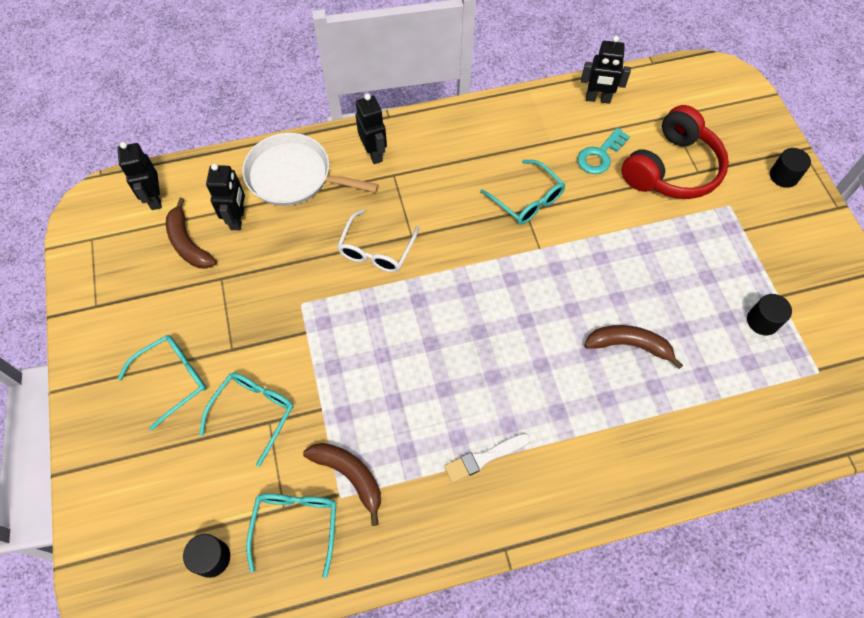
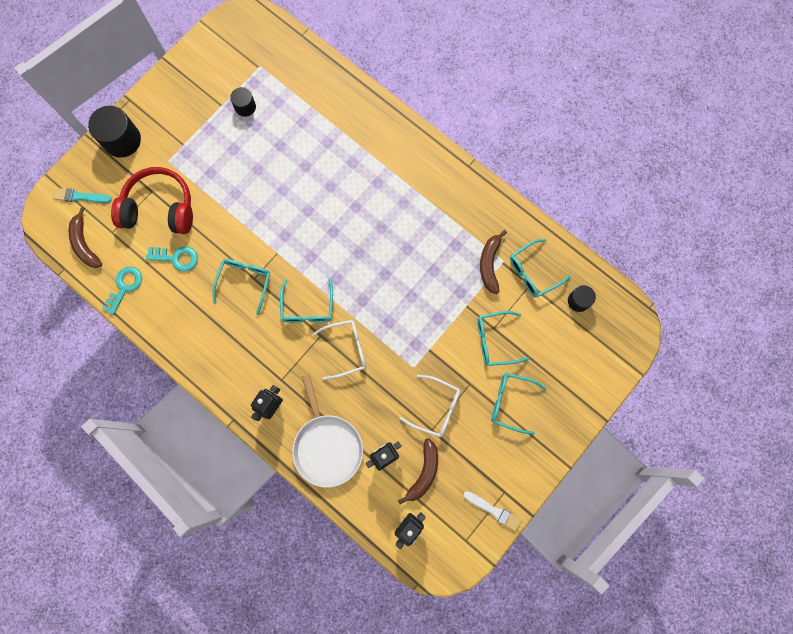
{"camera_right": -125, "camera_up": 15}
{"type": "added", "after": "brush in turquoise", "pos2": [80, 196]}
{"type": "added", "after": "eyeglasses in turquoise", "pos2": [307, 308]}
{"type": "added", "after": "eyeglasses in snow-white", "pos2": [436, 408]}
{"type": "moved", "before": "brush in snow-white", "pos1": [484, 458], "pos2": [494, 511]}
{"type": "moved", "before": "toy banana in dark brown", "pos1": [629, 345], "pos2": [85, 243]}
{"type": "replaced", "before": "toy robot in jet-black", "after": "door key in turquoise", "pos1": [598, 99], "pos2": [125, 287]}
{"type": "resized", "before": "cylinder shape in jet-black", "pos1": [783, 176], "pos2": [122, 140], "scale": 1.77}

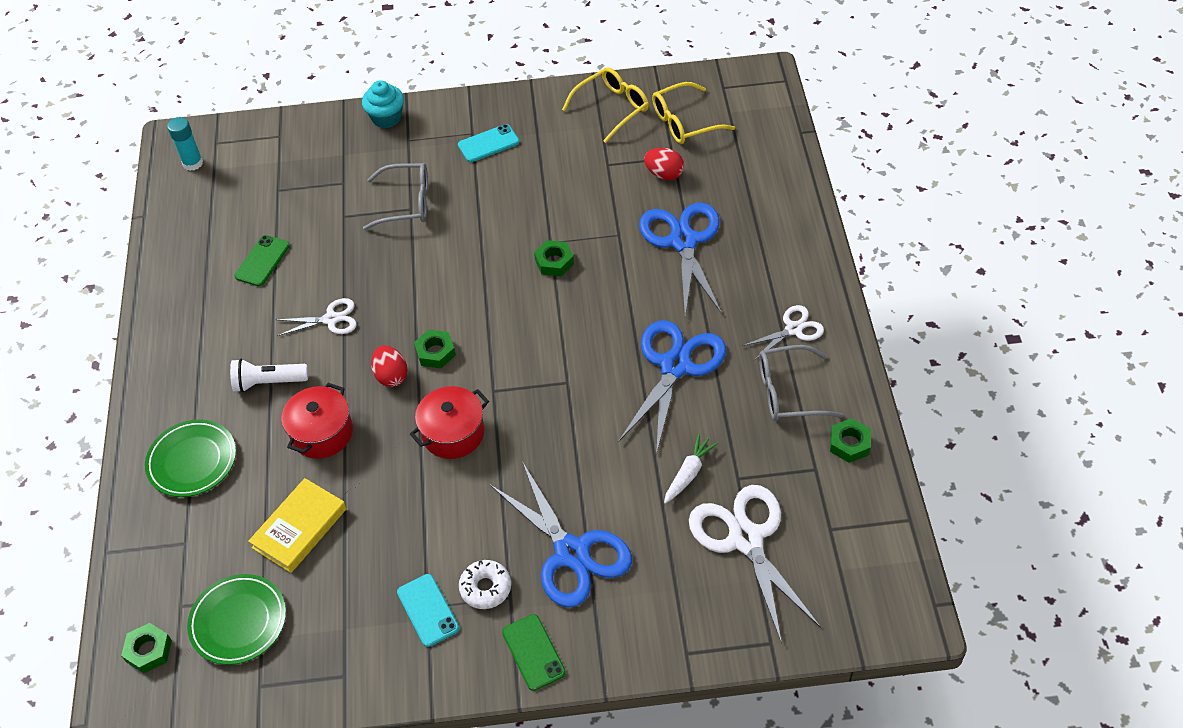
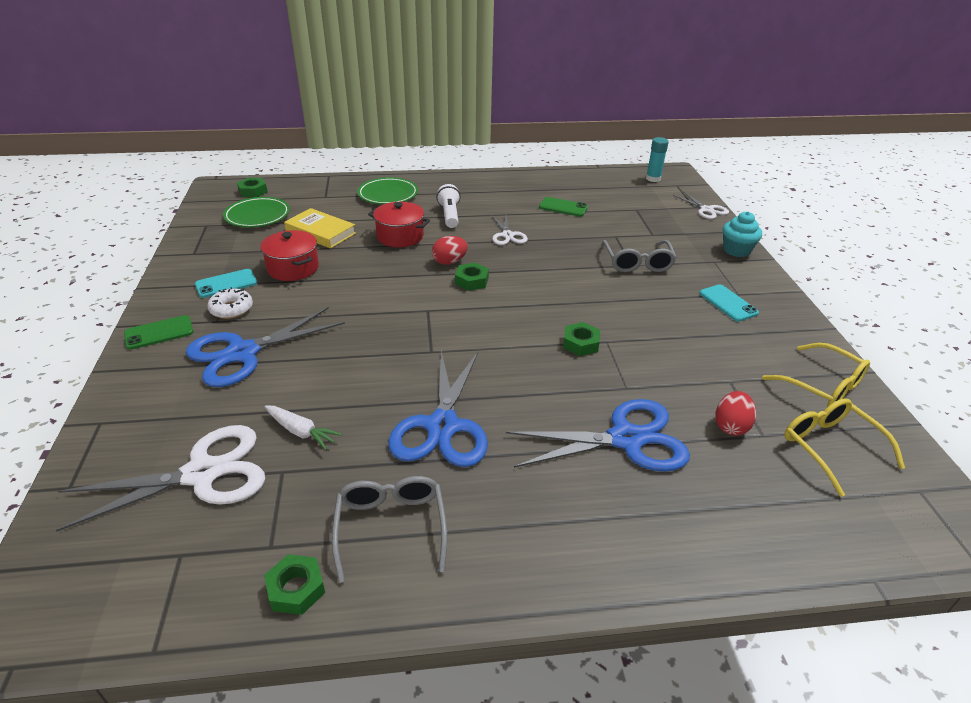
{"camera_right": 85, "camera_up": -15}
{"type": "moved", "before": "pot in crimson", "pos1": [453, 433], "pos2": [293, 268]}
{"type": "moved", "before": "shears in snow-white", "pos1": [793, 329], "pos2": [706, 210]}
{"type": "turned", "before": "shears in royal blue", "pos1": [675, 366], "pos2": [442, 426], "turn": 75}

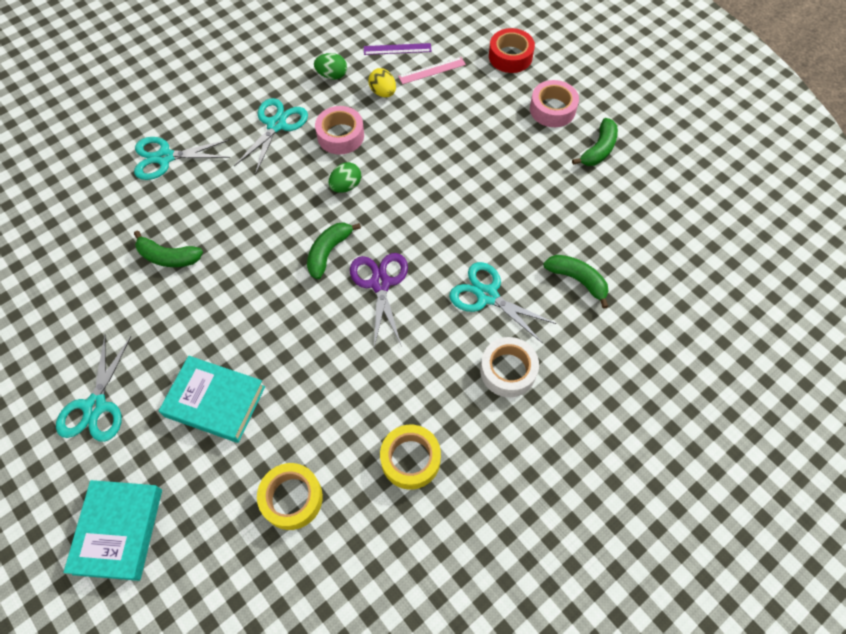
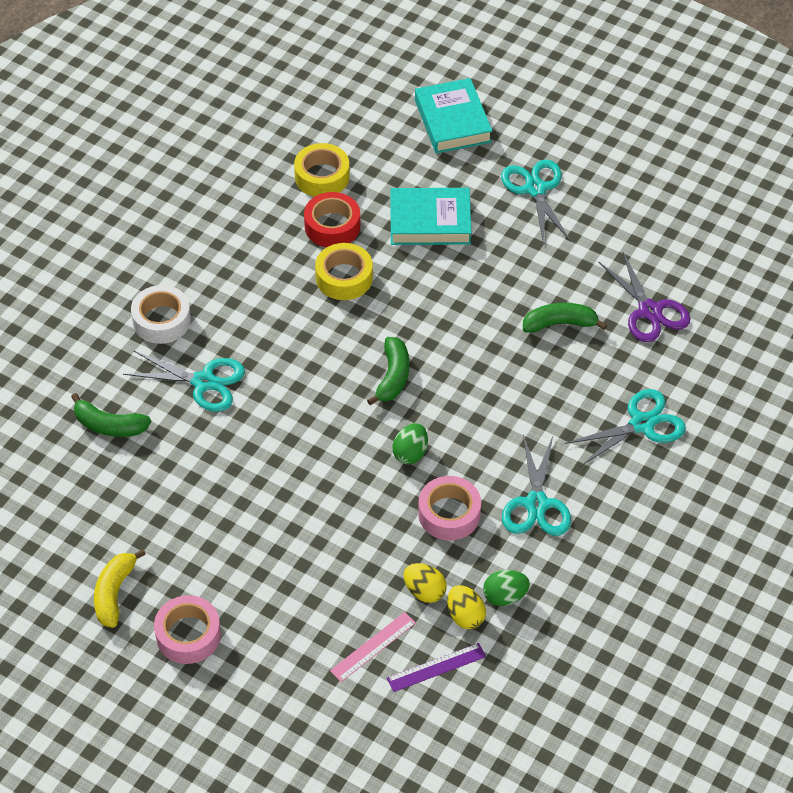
{"camera_right": 160, "camera_up": -10}
{"type": "added", "after": "toy egg in yellow", "pos2": [465, 616]}
{"type": "moved", "before": "shears in violet", "pos1": [380, 283], "pos2": [649, 311]}
{"type": "moved", "before": "roll of tape in yellow", "pos1": [410, 459], "pos2": [344, 278]}
{"type": "moved", "before": "roll of tape in crimson", "pos1": [510, 56], "pos2": [332, 226]}
{"type": "recoloured", "before": "toy banana in green", "after": "toy banana in yellow", "pos1": [598, 149], "pos2": [114, 593]}

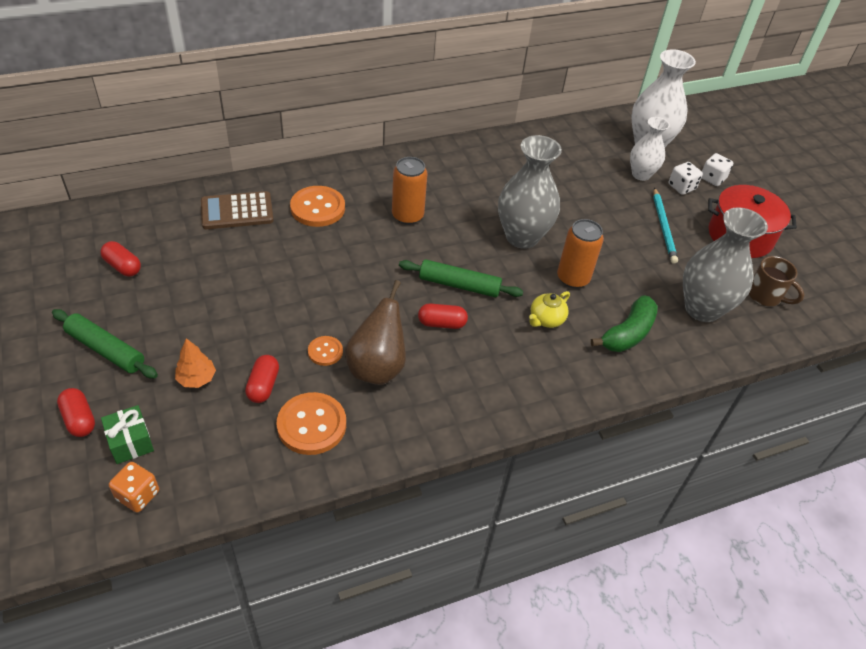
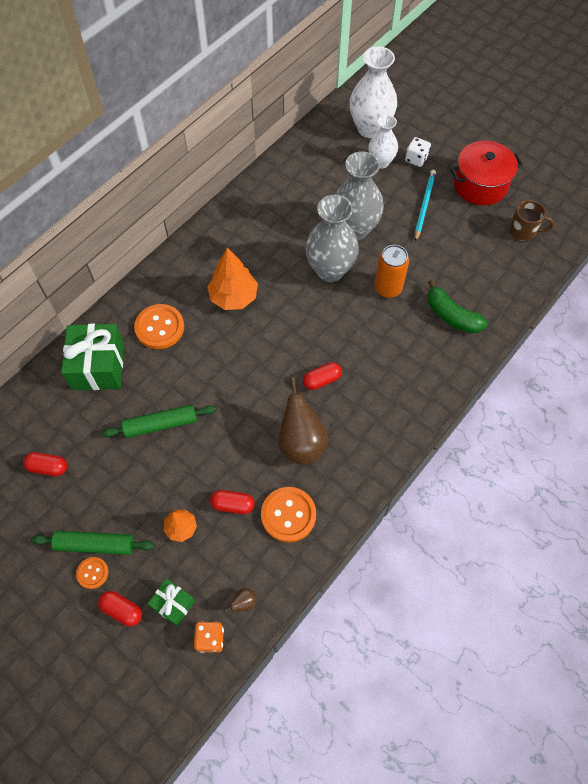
{"camera_right": -25, "camera_up": 15}
{"type": "removed", "before": "china teapot in yellow", "pos1": [546, 319]}
{"type": "removed", "before": "dice in snow-white", "pos1": [712, 178]}
{"type": "added", "after": "pear in dark brown", "pos2": [244, 603]}
{"type": "moved", "before": "shirt button in orange", "pos1": [325, 351], "pos2": [92, 573]}
{"type": "moved", "before": "rolling pin in green", "pos1": [459, 285], "pos2": [160, 424]}
{"type": "moved", "before": "tall vase in gray", "pos1": [702, 309], "pos2": [354, 229]}
{"type": "replaced", "before": "calculator in dark brown", "after": "gift in green", "pos1": [237, 211], "pos2": [98, 366]}
{"type": "replaced", "before": "tin in orange", "after": "toy tree in orange", "pos1": [407, 216], "pos2": [233, 297]}
{"type": "turned", "before": "pill in crimson", "pos1": [263, 386], "pos2": [233, 505], "turn": -60}
{"type": "turned", "before": "toy banana in green", "pos1": [627, 333], "pos2": [451, 315], "turn": 120}
{"type": "turned", "before": "pencil in turquoise", "pos1": [663, 227], "pos2": [424, 205], "turn": -135}

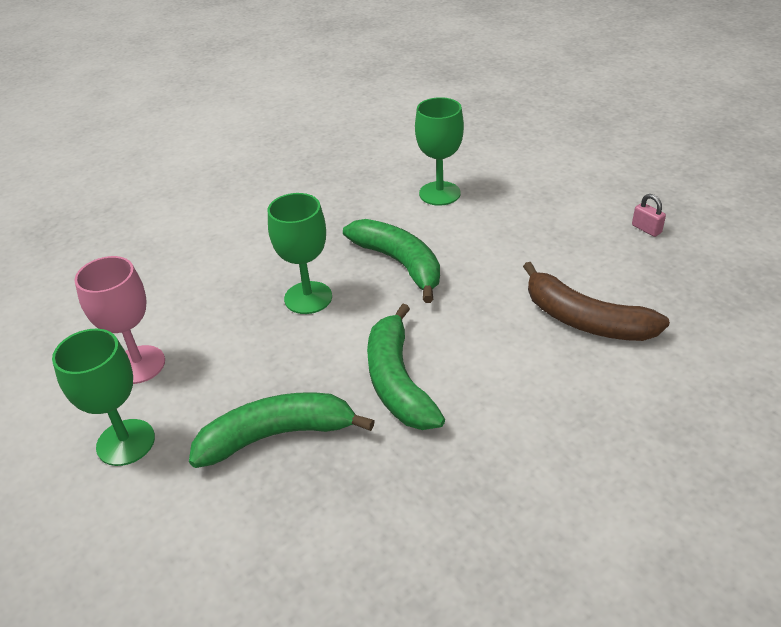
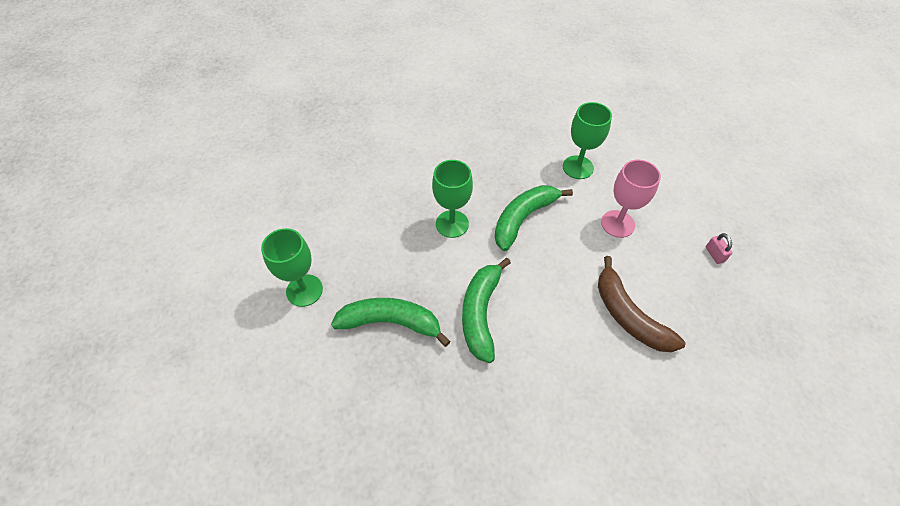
{"camera_right": 20, "camera_up": 15}
{"type": "moved", "before": "wine glass in pink", "pos1": [139, 365], "pos2": [617, 224]}
{"type": "turned", "before": "toy banana in green", "pos1": [399, 263], "pos2": [523, 218], "turn": -120}

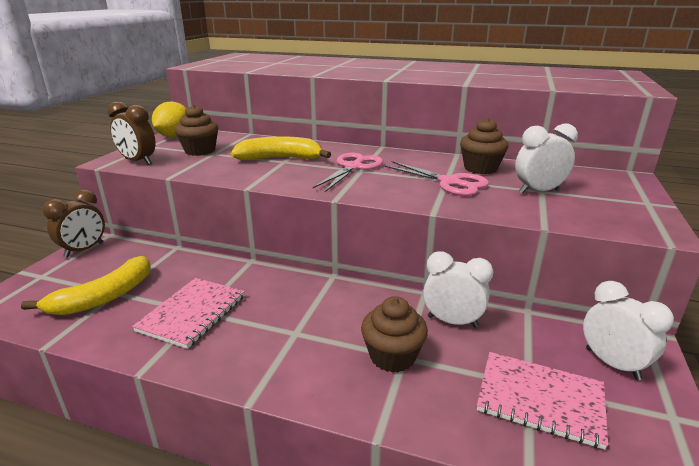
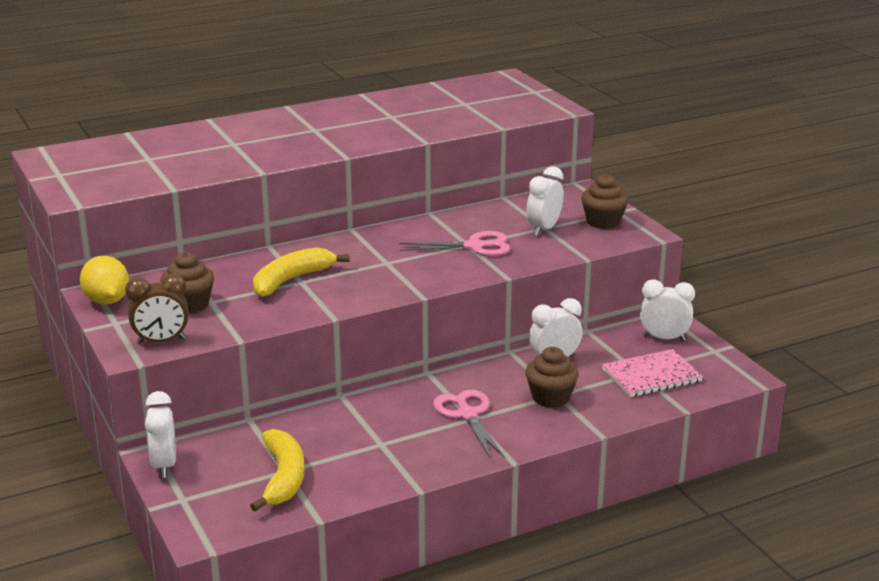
{"camera_right": -45, "camera_up": 0}
{"type": "removed", "before": "notepad in pink", "pos1": [192, 313]}
{"type": "moved", "before": "shears in pink", "pos1": [353, 167], "pos2": [467, 414]}
{"type": "moved", "before": "muffin in dark brown", "pos1": [480, 168], "pos2": [603, 222]}
{"type": "recoloured", "before": "bedside clock in dark brown", "after": "bedside clock in snow-white", "pos1": [84, 250], "pos2": [164, 465]}

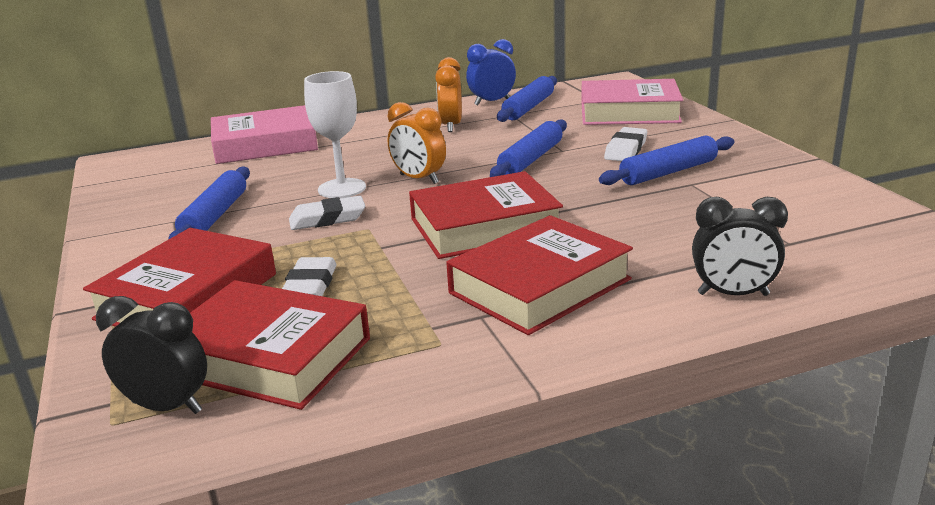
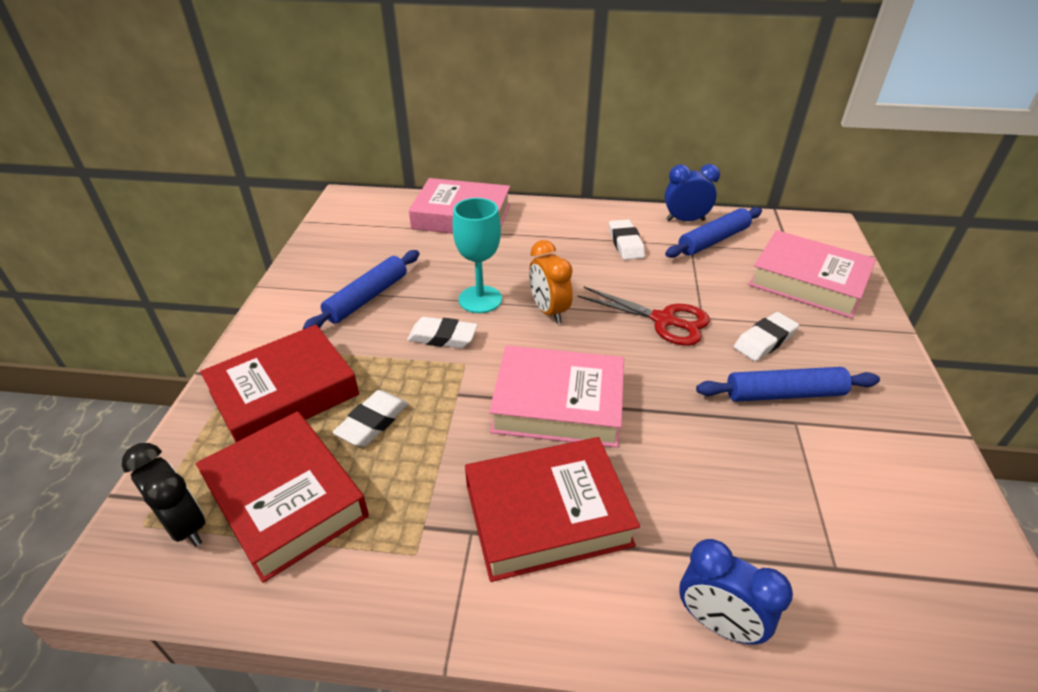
{"camera_right": 25, "camera_up": 15}
{"type": "replaced", "before": "bedside clock in orange", "after": "gum eraser in snow-white", "pos1": [451, 126], "pos2": [625, 243]}
{"type": "replaced", "before": "rolling pin in royal blue", "after": "shears in crimson", "pos1": [531, 159], "pos2": [663, 320]}
{"type": "recoloured", "before": "wine glass in snow-white", "after": "wine glass in turquoise", "pos1": [342, 188], "pos2": [480, 299]}
{"type": "recoloured", "before": "hardback in crimson", "after": "hardback in pink", "pos1": [485, 227], "pos2": [558, 404]}
{"type": "recoloured", "before": "bedside clock in jet-black", "after": "bedside clock in royal blue", "pos1": [733, 294], "pos2": [718, 623]}

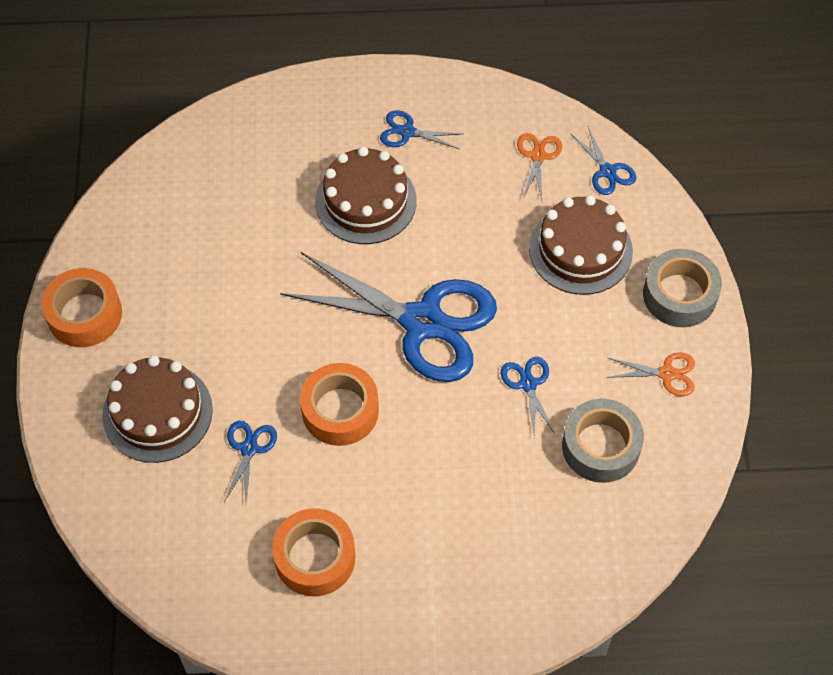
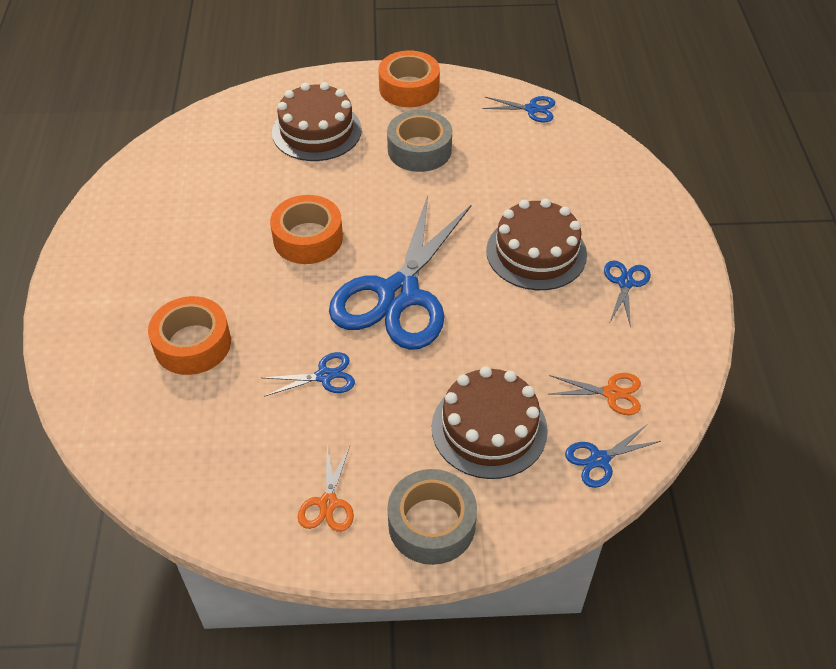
{"camera_right": 90, "camera_up": -10}
{"type": "moved", "before": "shears in royal blue", "pos1": [249, 448], "pos2": [532, 109]}
{"type": "moved", "before": "roll of tape in orange", "pos1": [315, 557], "pos2": [192, 344]}
{"type": "moved", "before": "roll of tape in gray", "pos1": [600, 446], "pos2": [419, 150]}

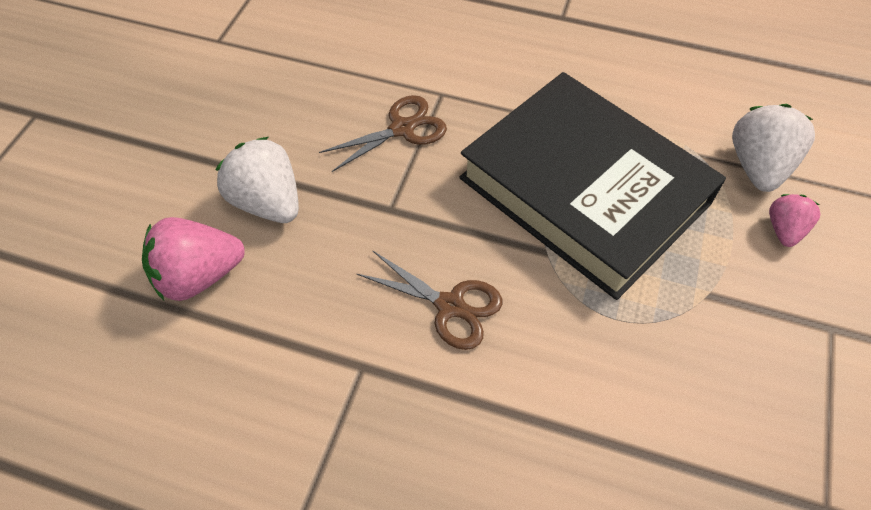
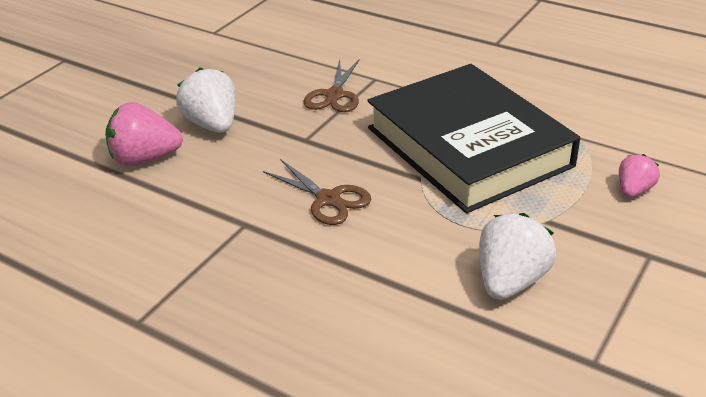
{"camera_right": 15, "camera_up": -20}
{"type": "moved", "before": "toy strawberry in snow-white", "pos1": [758, 167], "pos2": [510, 281]}
{"type": "turned", "before": "shears in dark brown", "pos1": [402, 129], "pos2": [334, 95], "turn": 120}

